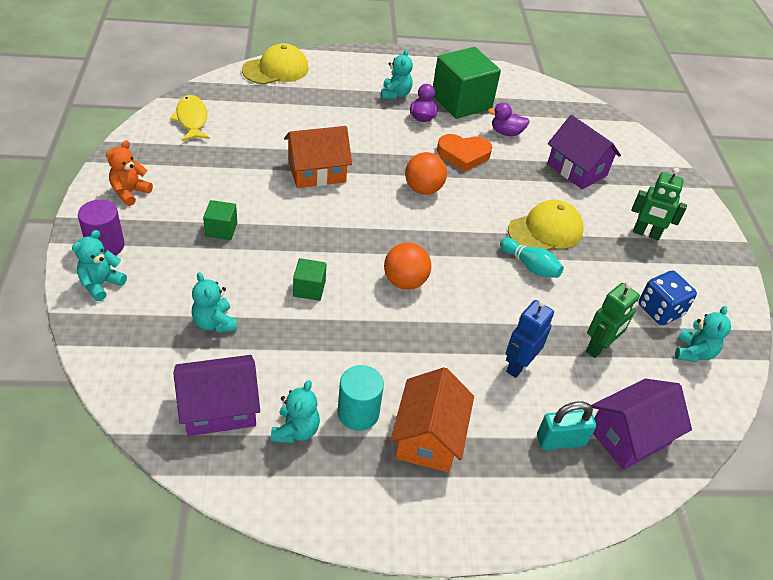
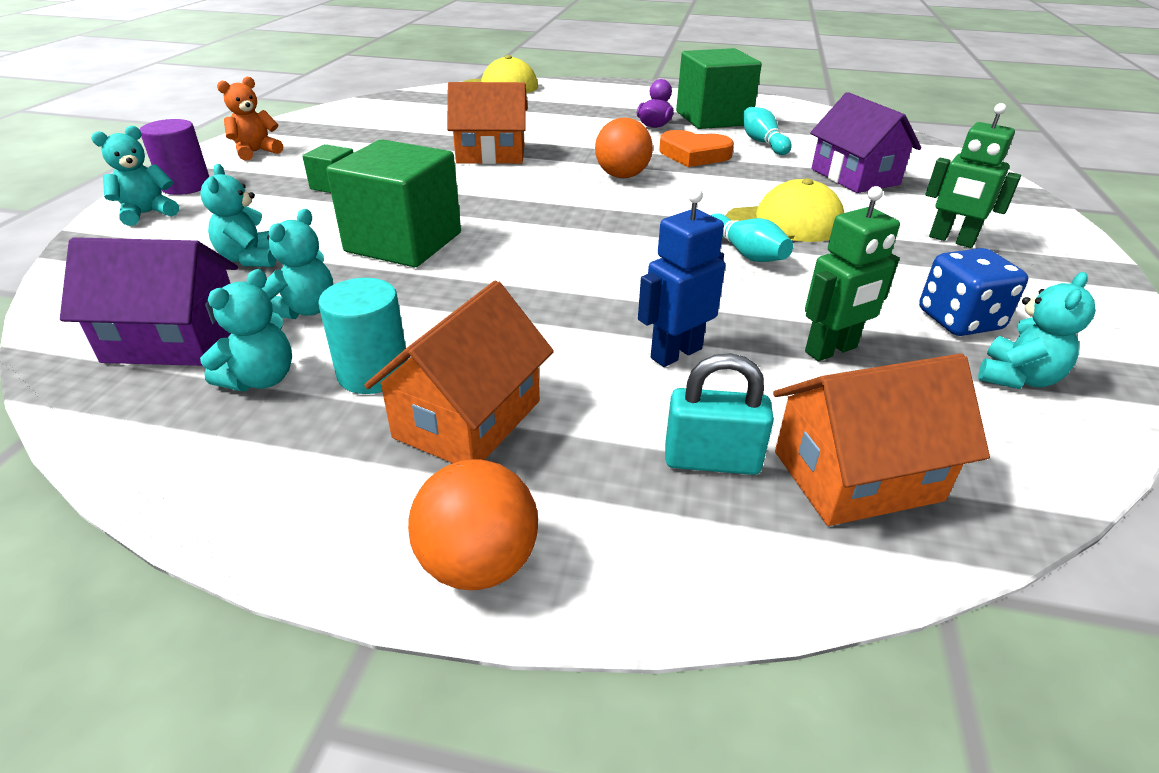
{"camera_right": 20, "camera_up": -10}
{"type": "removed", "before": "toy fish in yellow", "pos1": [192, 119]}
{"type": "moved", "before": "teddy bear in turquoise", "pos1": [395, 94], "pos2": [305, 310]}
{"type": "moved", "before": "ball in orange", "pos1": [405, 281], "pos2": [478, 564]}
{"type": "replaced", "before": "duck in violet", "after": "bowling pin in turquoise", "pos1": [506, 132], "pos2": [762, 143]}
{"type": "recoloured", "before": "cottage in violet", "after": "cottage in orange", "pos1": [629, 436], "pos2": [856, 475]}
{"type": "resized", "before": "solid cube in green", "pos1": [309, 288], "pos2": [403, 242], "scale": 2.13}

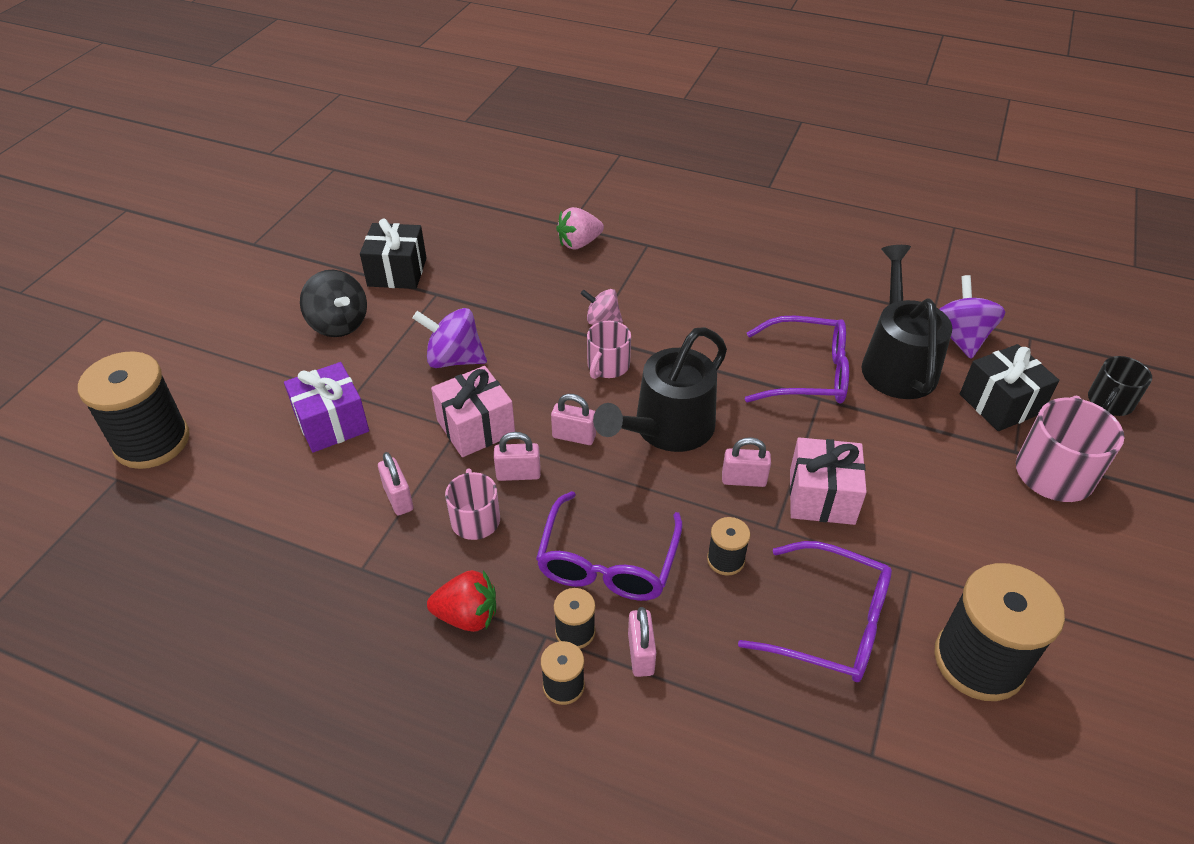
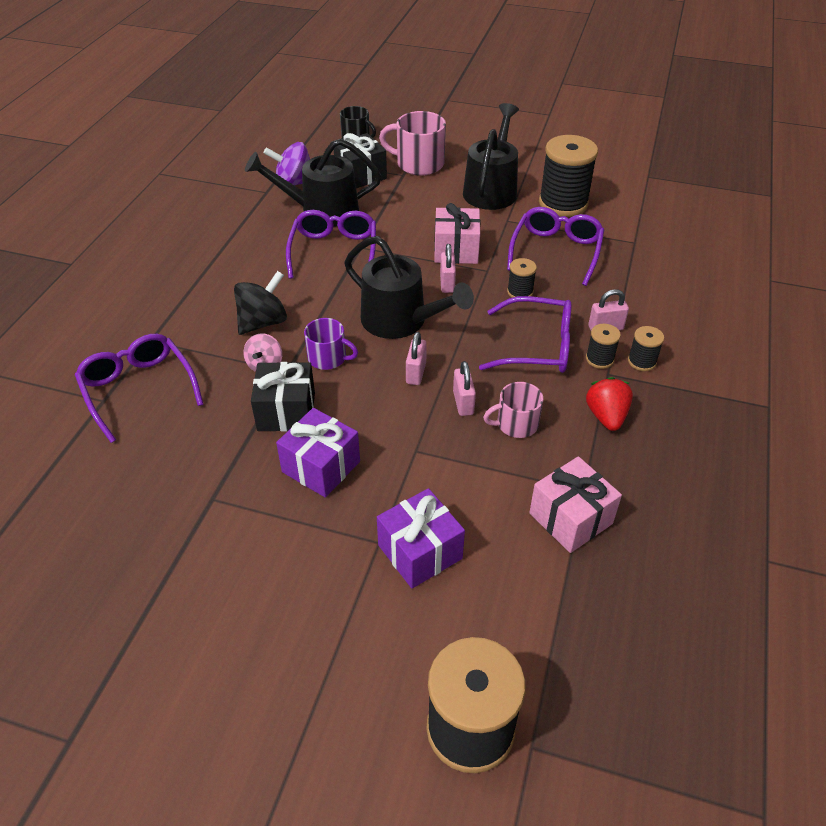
{"camera_right": -95, "camera_up": 0}
{"type": "removed", "before": "padlock in pink", "pos1": [398, 498]}
{"type": "added", "after": "watering pot in jet-black", "pos2": [491, 190]}
{"type": "moved", "before": "spinning top in jet-black", "pos1": [339, 324], "pos2": [263, 322]}
{"type": "moved", "before": "gift in jet-black", "pos1": [397, 272], "pos2": [286, 411]}
{"type": "moved", "before": "gift in pink", "pos1": [476, 427], "pos2": [570, 518]}
{"type": "replaced", "before": "spinning top in violet", "after": "gift in violet", "pos1": [454, 359], "pos2": [321, 466]}
{"type": "replaced", "before": "toy strawberry in pink", "after": "eyeglasses in violet", "pos1": [579, 243], "pos2": [138, 389]}
{"type": "recoloured", "before": "coffee mug in pink", "after": "coffee mug in violet", "pos1": [607, 366], "pos2": [328, 358]}

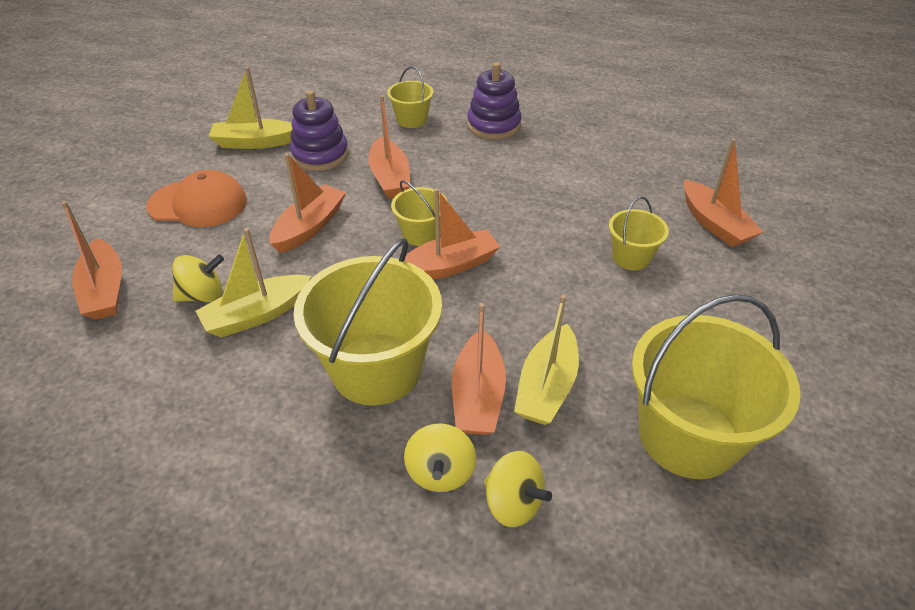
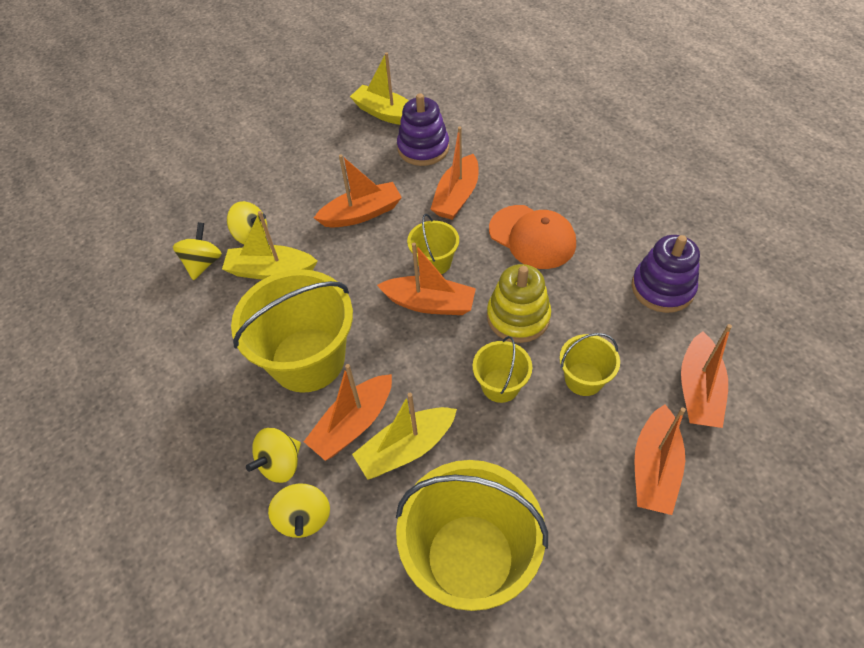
{"camera_right": 40, "camera_up": 10}
{"type": "added", "after": "spinning top in yellow", "pos2": [203, 263]}
{"type": "added", "after": "stacking toy in yellow", "pos2": [518, 317]}
{"type": "moved", "before": "boat in orange", "pos1": [105, 290], "pos2": [654, 468]}
{"type": "moved", "before": "cap in orange", "pos1": [198, 204], "pos2": [532, 237]}
{"type": "moved", "before": "bucket in yellow", "pos1": [411, 120], "pos2": [500, 385]}
{"type": "moved", "before": "stacking toy in violet", "pos1": [493, 125], "pos2": [662, 288]}

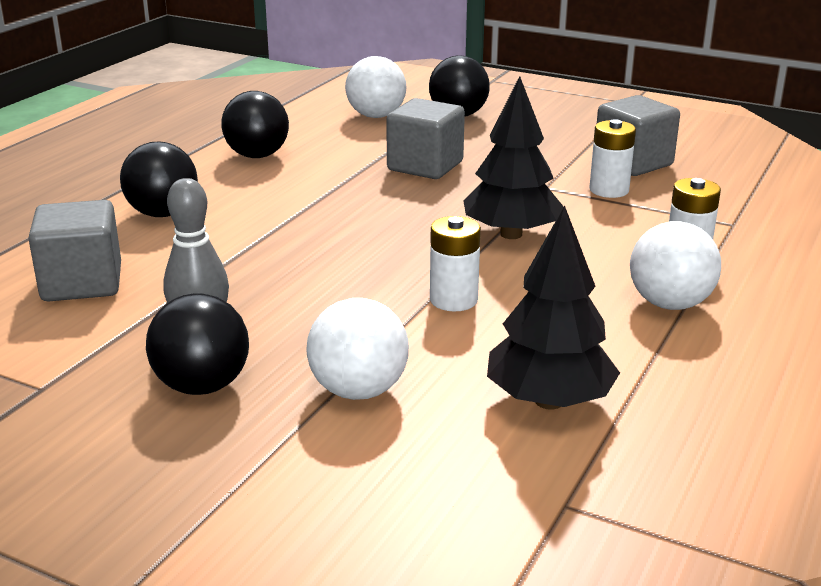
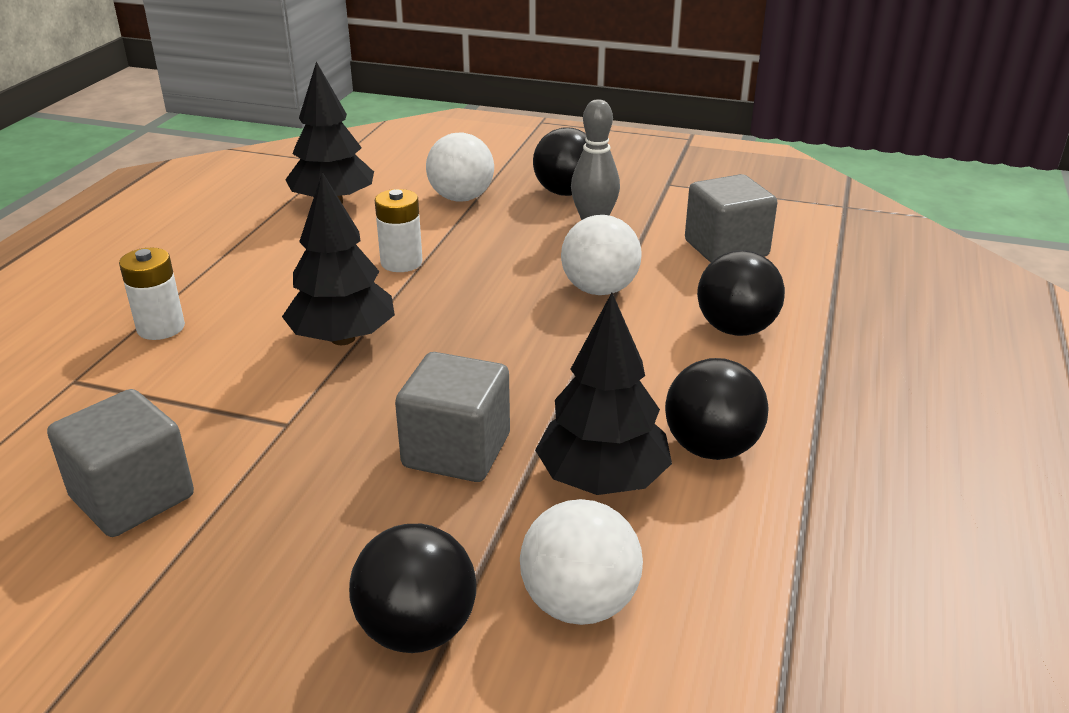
{"camera_right": 170, "camera_up": 5}
{"type": "removed", "before": "power cell in snow-white", "pos1": [609, 190]}
{"type": "added", "after": "toy tree in jet-black", "pos2": [602, 480]}
{"type": "moved", "before": "ball in snow-white", "pos1": [669, 304], "pos2": [599, 289]}

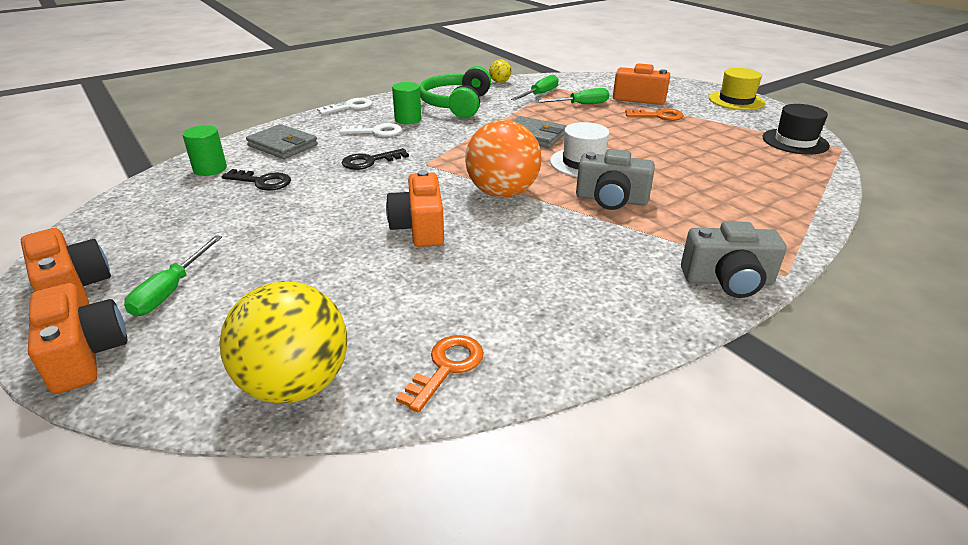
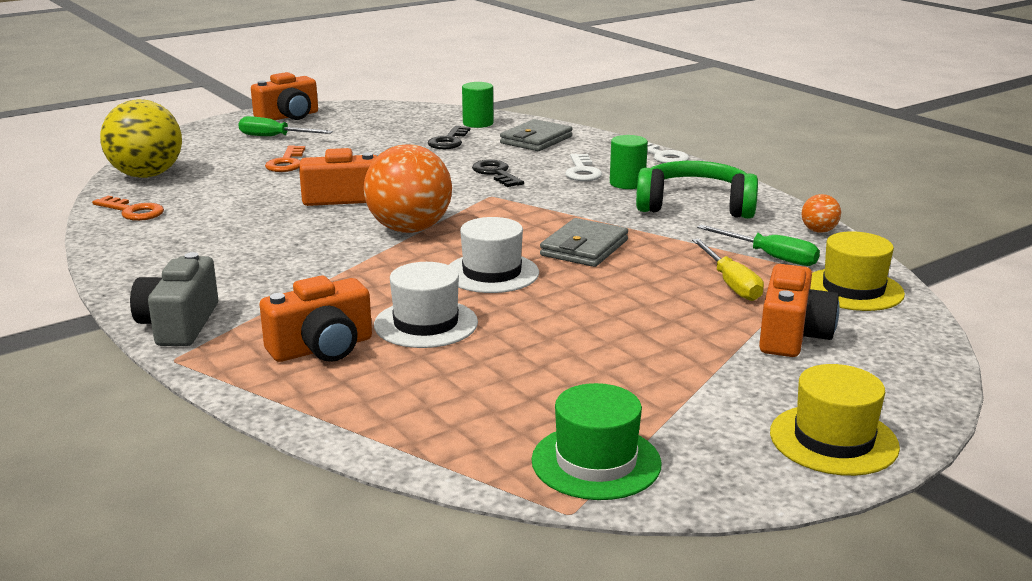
{"camera_right": 90, "camera_up": -10}
{"type": "removed", "before": "compact camera in gray", "pos1": [611, 199]}
{"type": "added", "after": "tall hat in snow-white", "pos2": [426, 324]}
{"type": "added", "after": "tall hat in yellow", "pos2": [853, 289]}
{"type": "moved", "before": "compact camera in orange", "pos1": [85, 355], "pos2": [322, 348]}
{"type": "moved", "before": "door key in orange", "pos1": [659, 116], "pos2": [286, 163]}
{"type": "recoloured", "before": "ball in yellow", "after": "ball in orange", "pos1": [500, 82], "pos2": [819, 231]}
{"type": "recoloured", "before": "screwdriver in green", "after": "screwdriver in yellow", "pos1": [580, 105], "pos2": [730, 284]}
{"type": "recoloured", "before": "tall hat in jet-black", "after": "tall hat in green", "pos1": [795, 141], "pos2": [596, 462]}

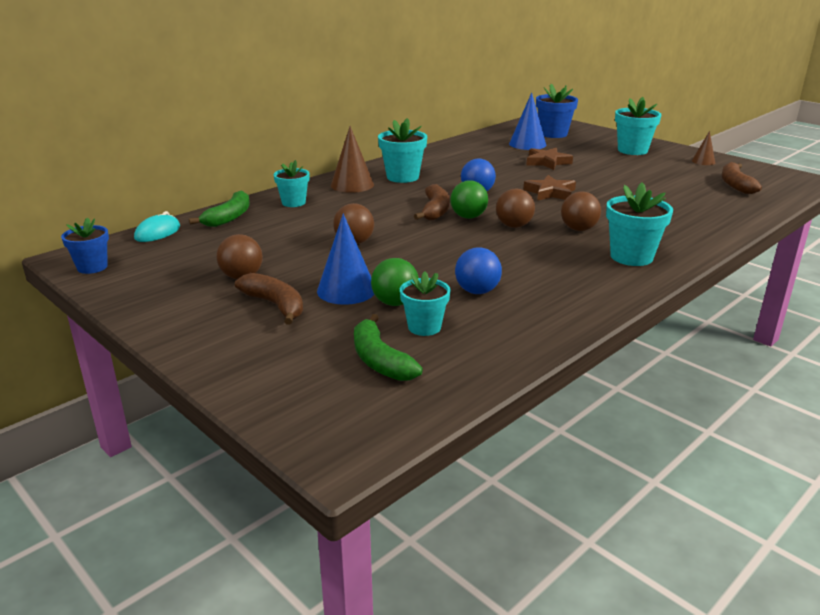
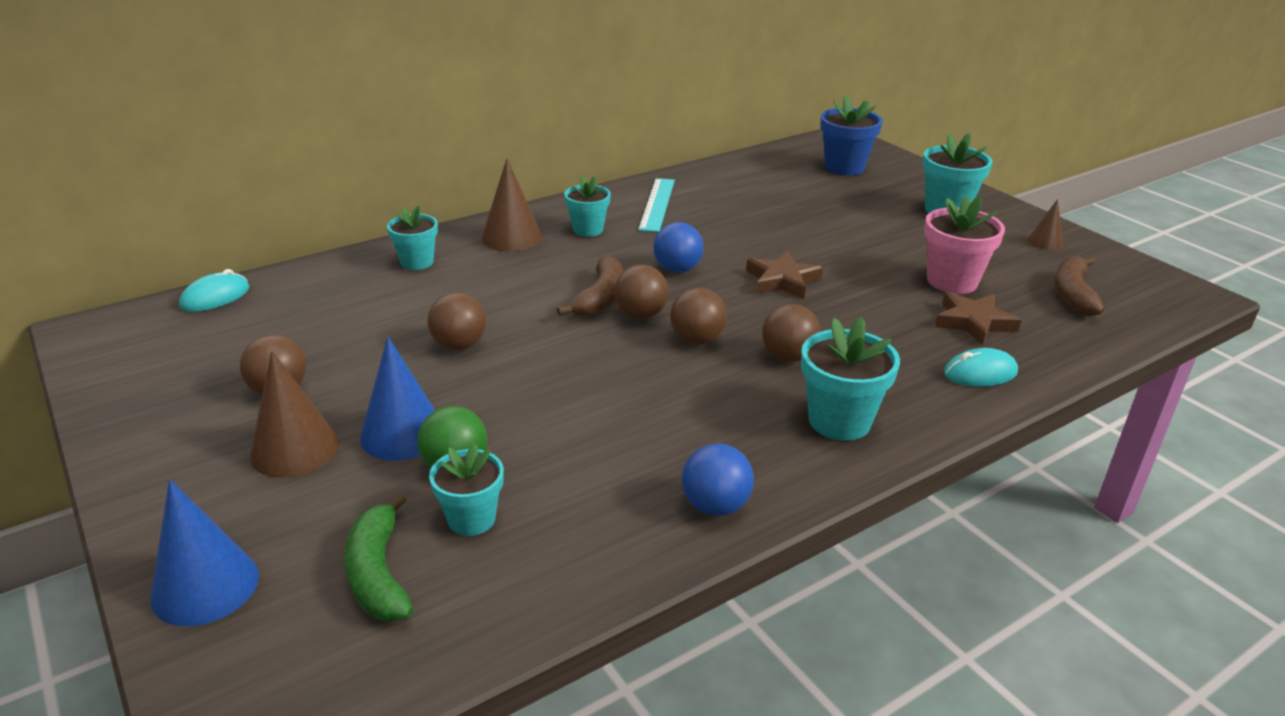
{"camera_right": 10, "camera_up": 5}
{"type": "removed", "before": "plant pot in royal blue", "pos1": [92, 267]}
{"type": "removed", "before": "toy banana in green", "pos1": [229, 217]}
{"type": "added", "after": "measuring stick in turquoise", "pos2": [657, 204]}
{"type": "added", "after": "plant pot in pink", "pos2": [952, 281]}
{"type": "added", "after": "PC mouse in turquoise", "pos2": [980, 373]}
{"type": "moved", "before": "ball in royal blue", "pos1": [477, 291], "pos2": [715, 506]}
{"type": "moved", "before": "cone in royal blue", "pos1": [527, 144], "pos2": [205, 586]}
{"type": "moved", "before": "star in dark brown", "pos1": [547, 162], "pos2": [973, 322]}
{"type": "replaced", "before": "toy banana in dark brown", "after": "cone in dark brown", "pos1": [275, 305], "pos2": [294, 449]}
{"type": "recoloured", "before": "ball in green", "after": "ball in dark brown", "pos1": [468, 217], "pos2": [641, 315]}
{"type": "resized", "before": "plant pot in turquoise", "pos1": [402, 177], "pos2": [588, 229], "scale": 0.67}

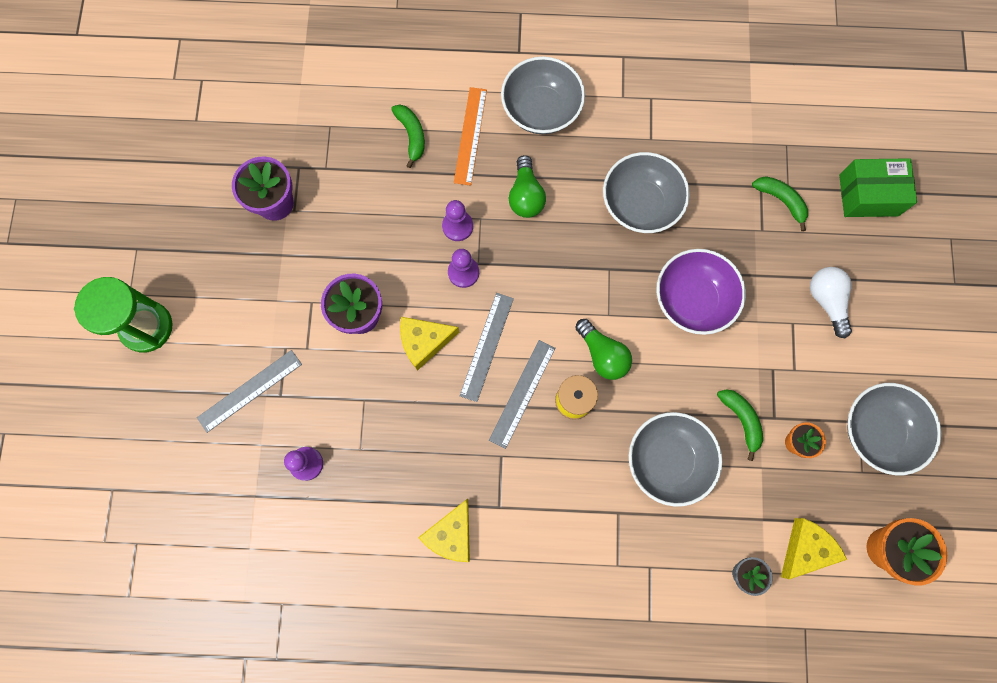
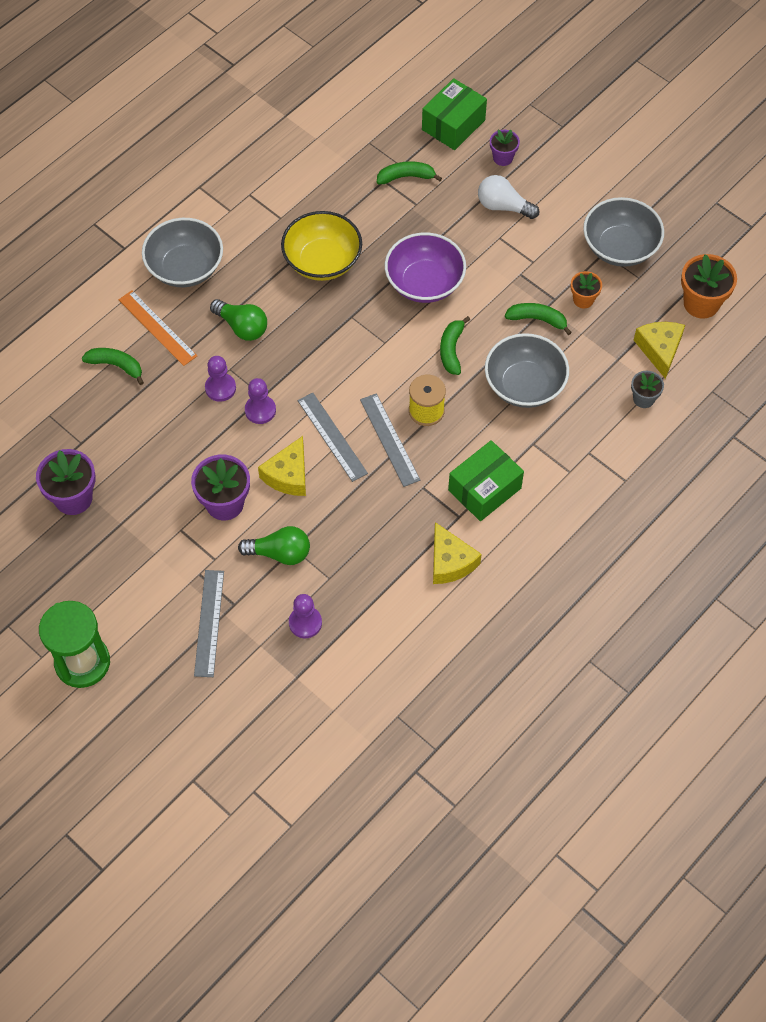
{"camera_right": -50, "camera_up": -15}
{"type": "added", "after": "toy banana in green", "pos2": [451, 350]}
{"type": "added", "after": "package in green", "pos2": [484, 489]}
{"type": "added", "after": "plant pot in violet", "pos2": [503, 158]}
{"type": "moved", "before": "bulb in green", "pos1": [602, 354], "pos2": [280, 553]}
{"type": "recoloured", "before": "bowl in gray", "after": "bowl in yellow", "pos1": [640, 204], "pos2": [322, 261]}

